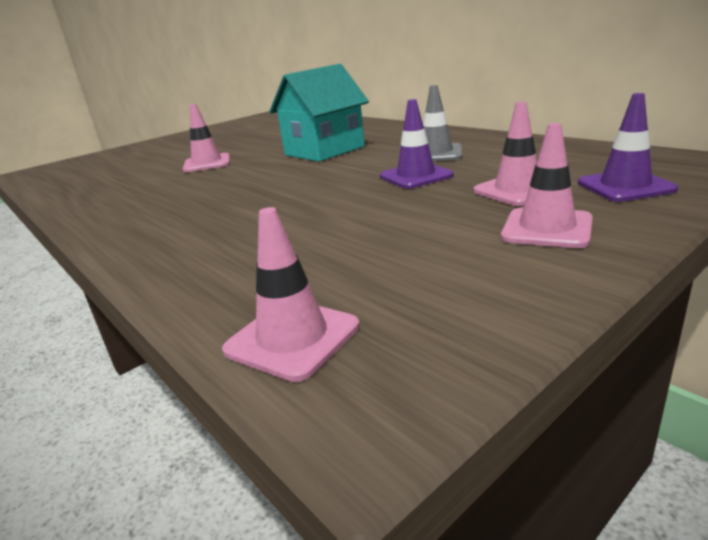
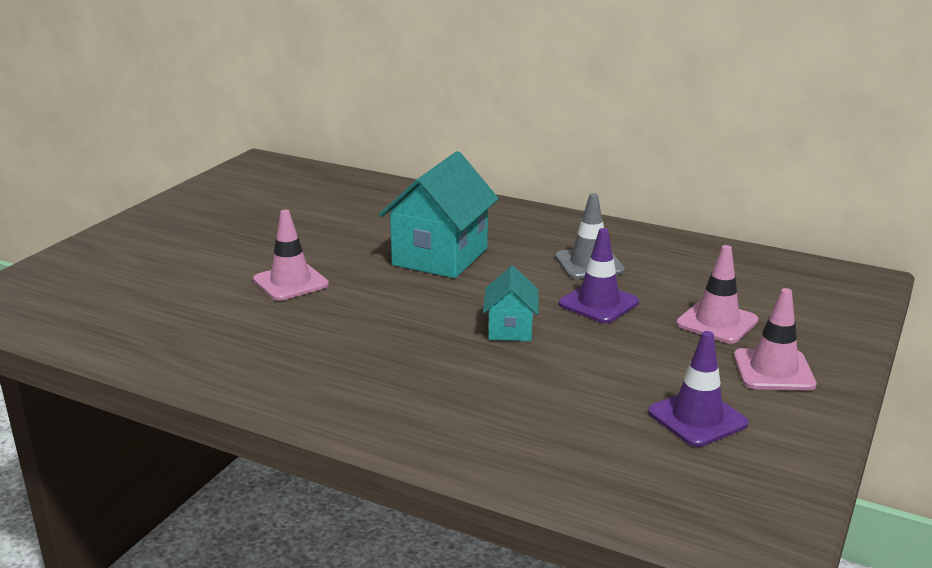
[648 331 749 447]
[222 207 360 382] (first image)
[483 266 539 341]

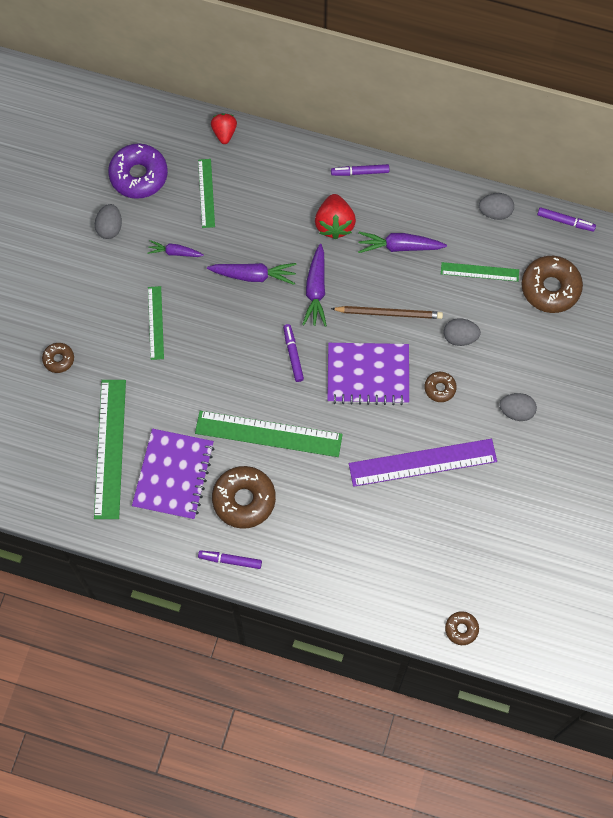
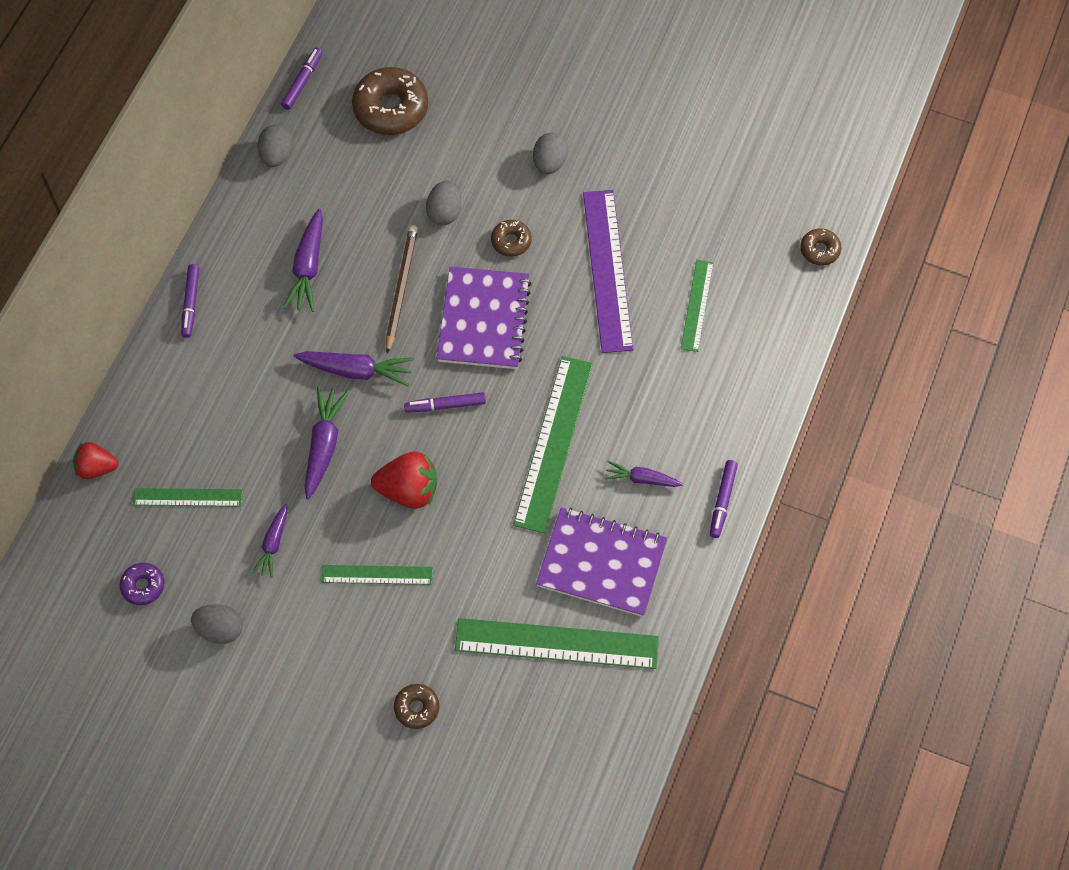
[119 563 165 605]
[371 451 437 509]
[681 260 714 352]
[604 461 683 487]

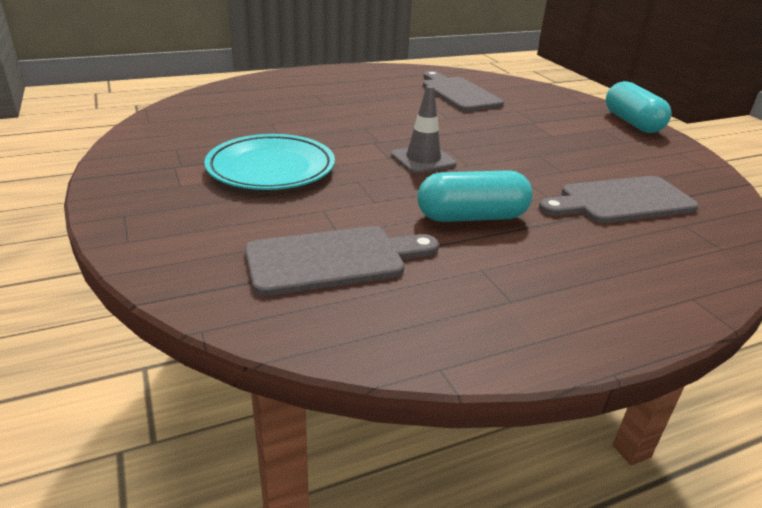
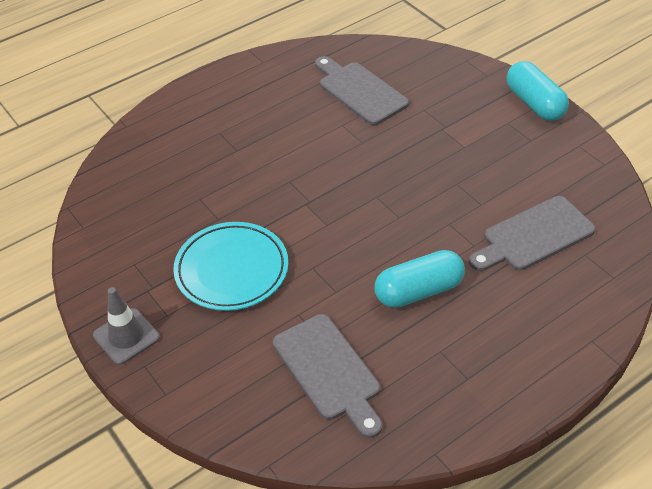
[93 287 160 365]
[273 314 382 438]

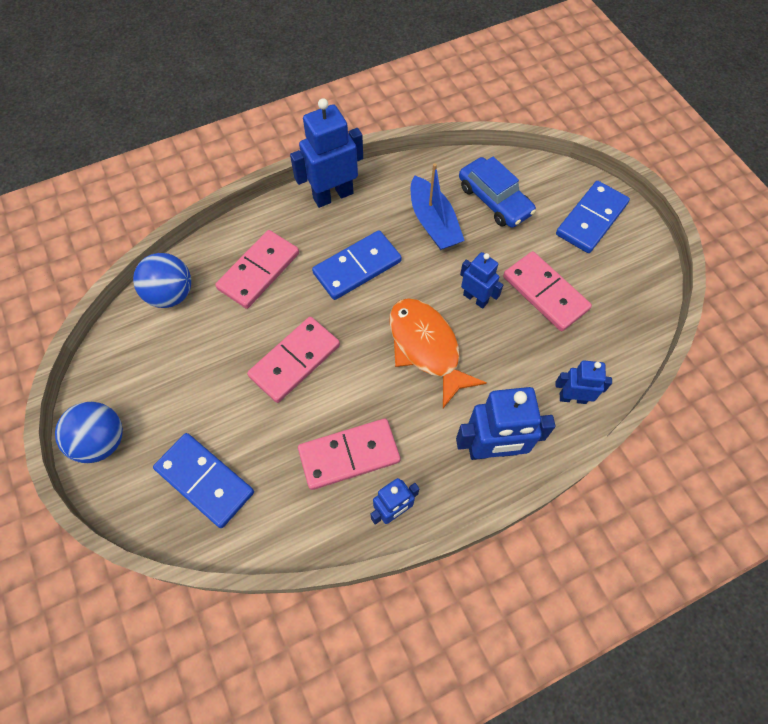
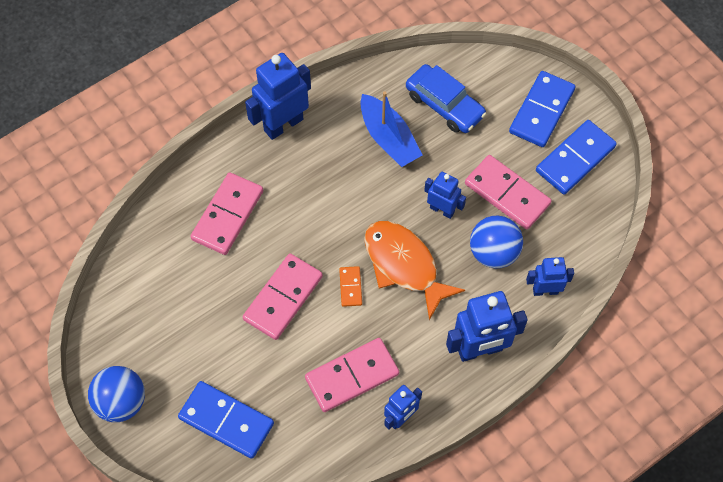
[536 120 617 194]
[470 215 523 268]
[339 266 362 307]

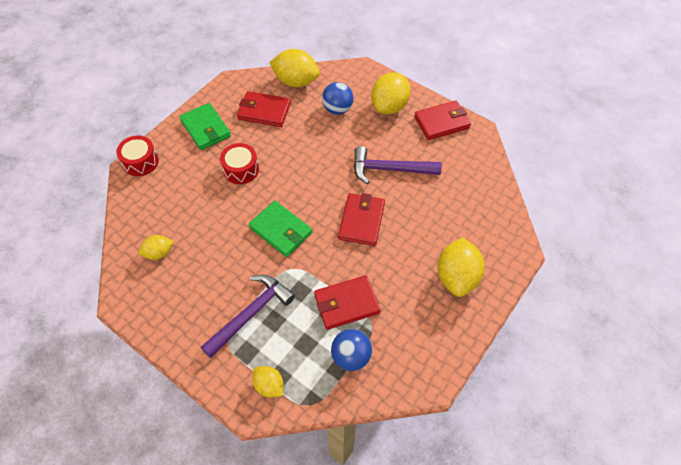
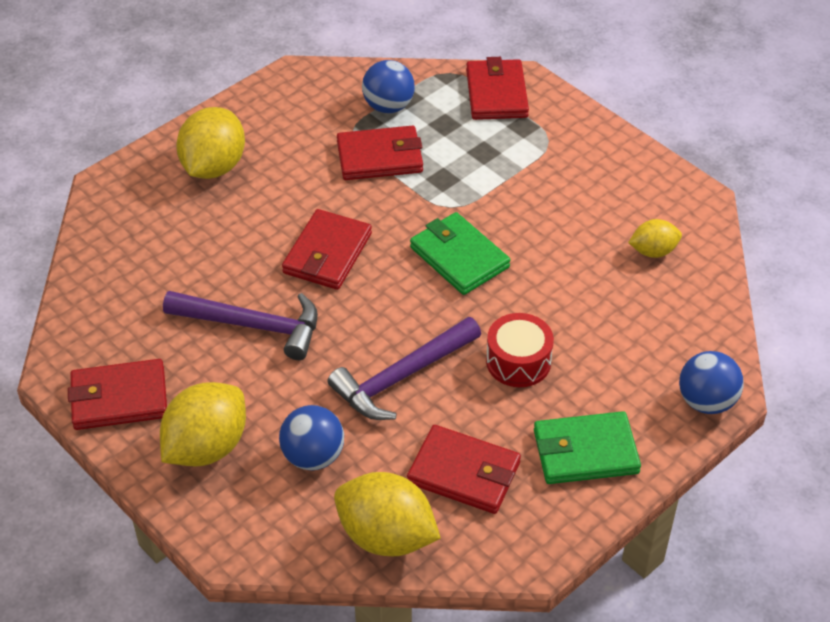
[534 411 641 484]
[679 351 744 414]
[327 317 481 420]
[466 57 529 120]

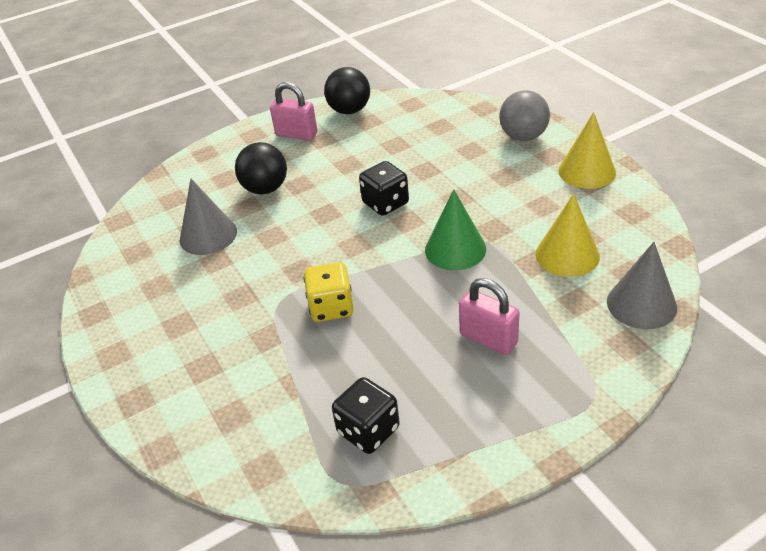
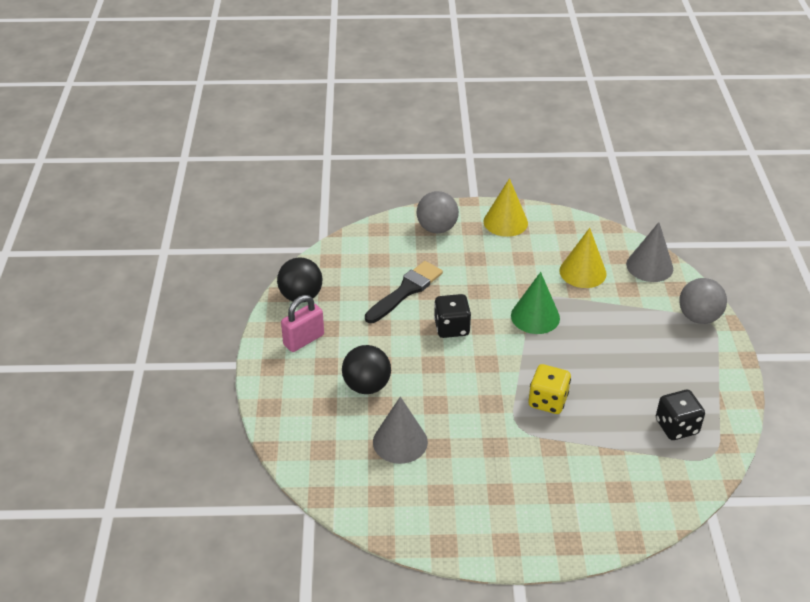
[459 278 520 355] (first image)
[365 261 443 323]
[679 278 727 324]

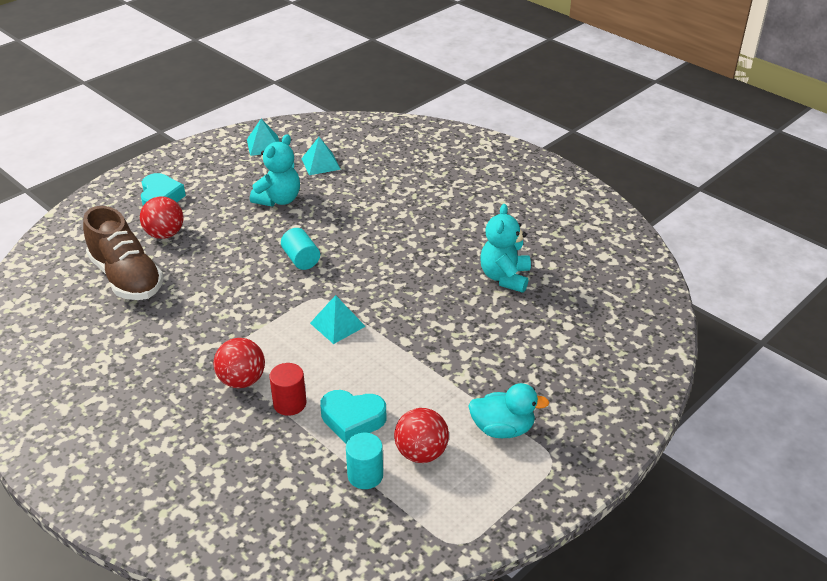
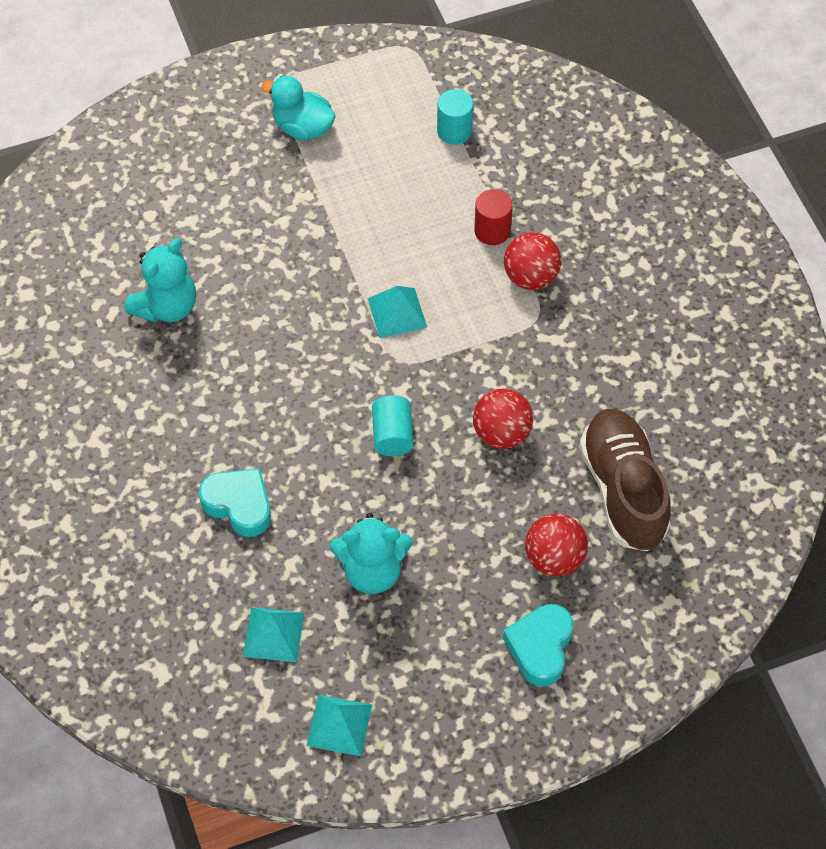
[330 513 413 594]
[199 469 271 537]
[473 389 533 449]

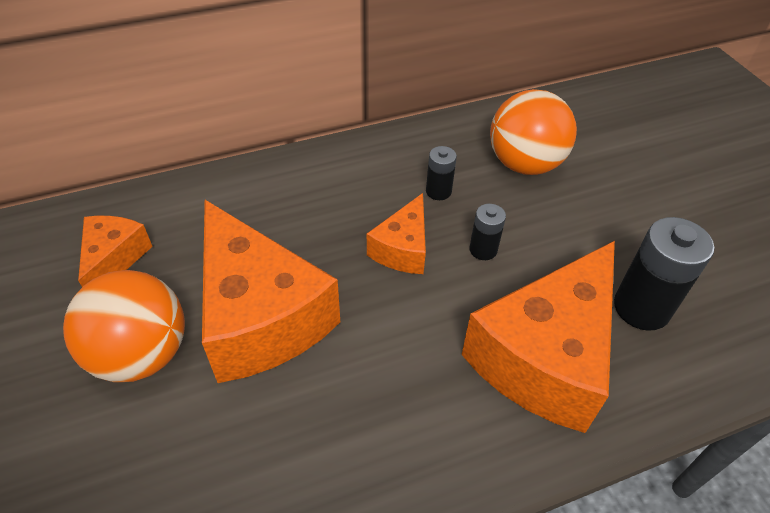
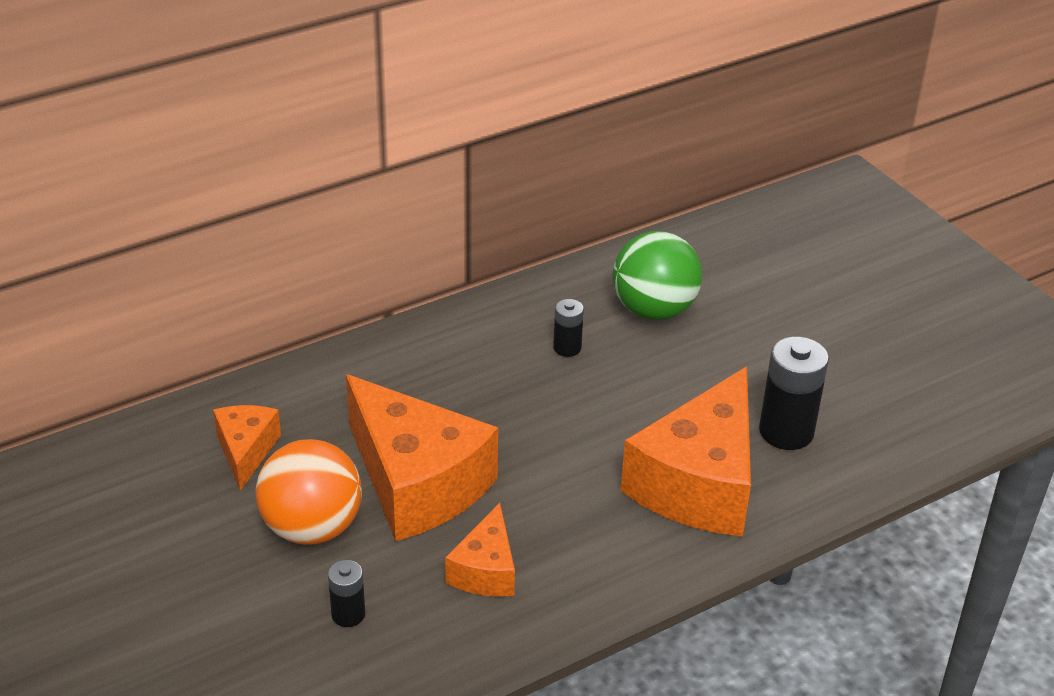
[613 231 702 320]
[445 503 515 597]
[328 560 365 627]

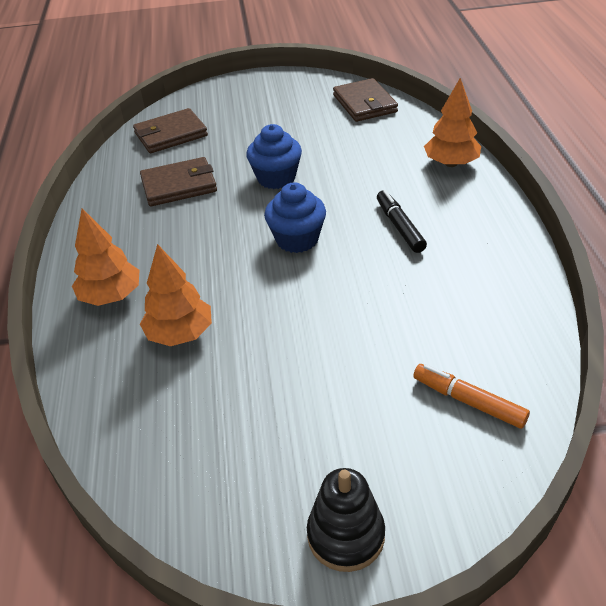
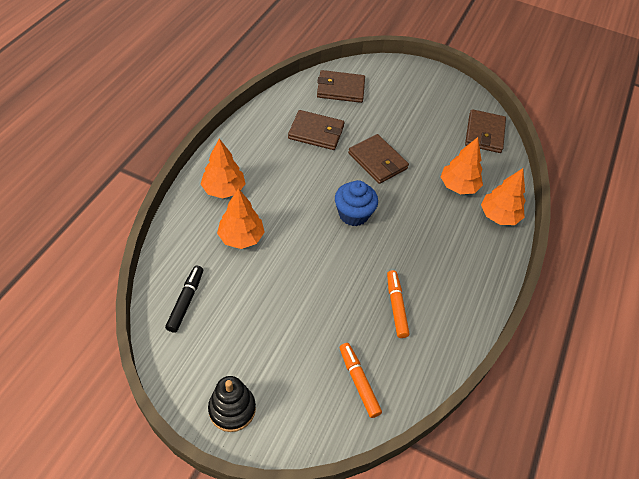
[348 134 409 184]
[165 266 203 333]
[440 137 483 194]
[387 270 409 338]

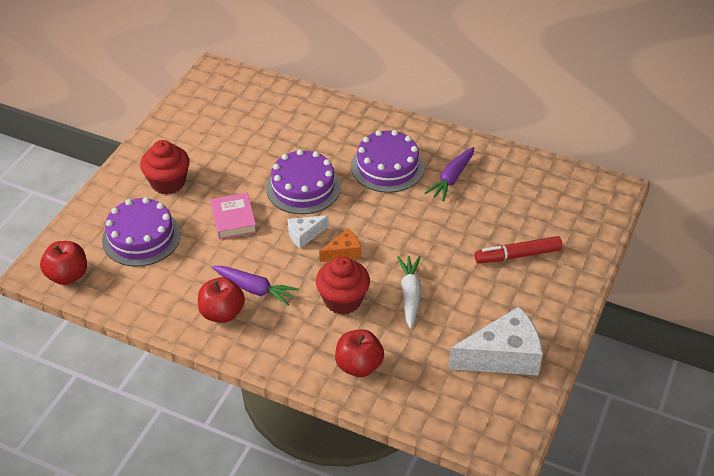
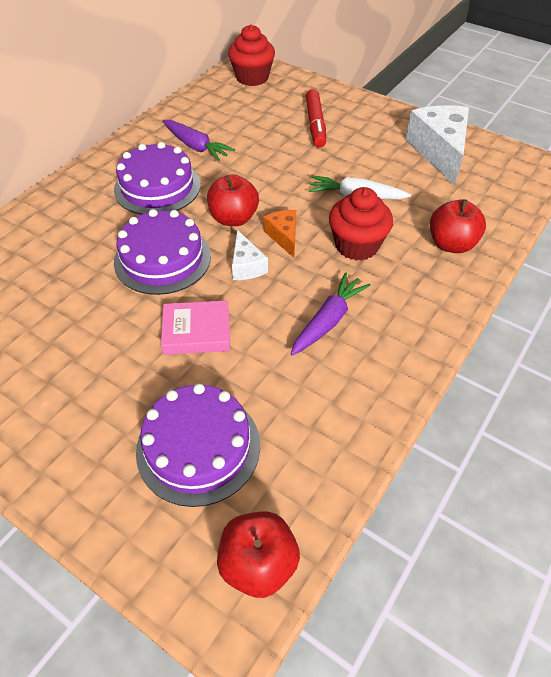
[228 25 275 86]
[207 174 259 226]

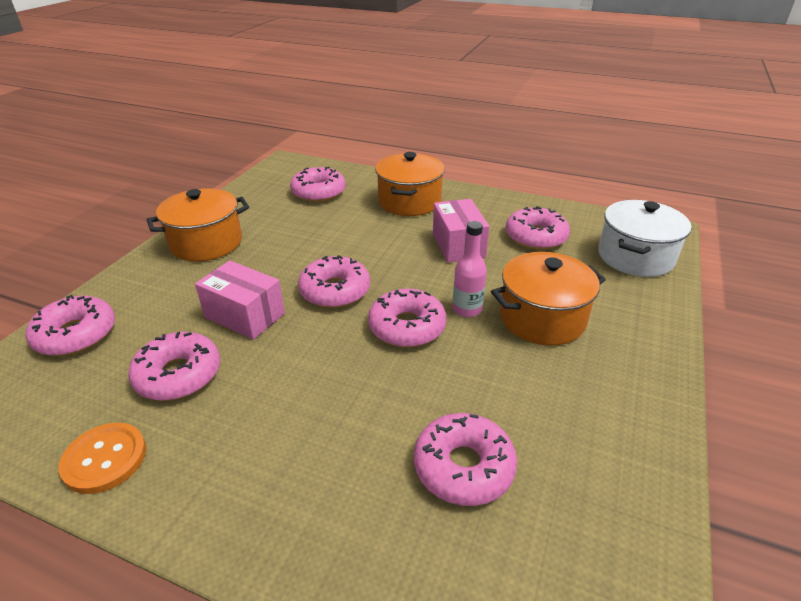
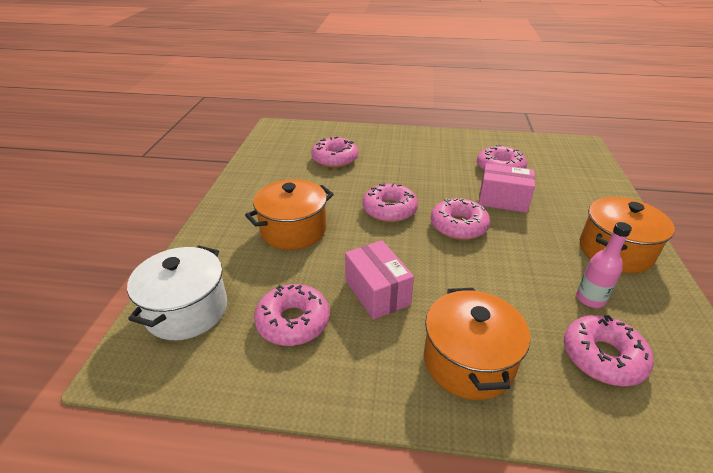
[576 222 632 308]
[26 295 115 356] (first image)
[59 423 146 494] (first image)

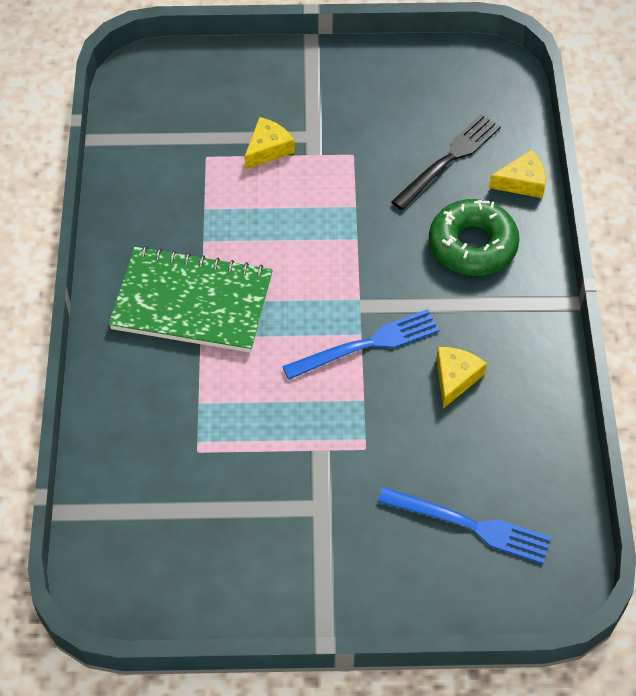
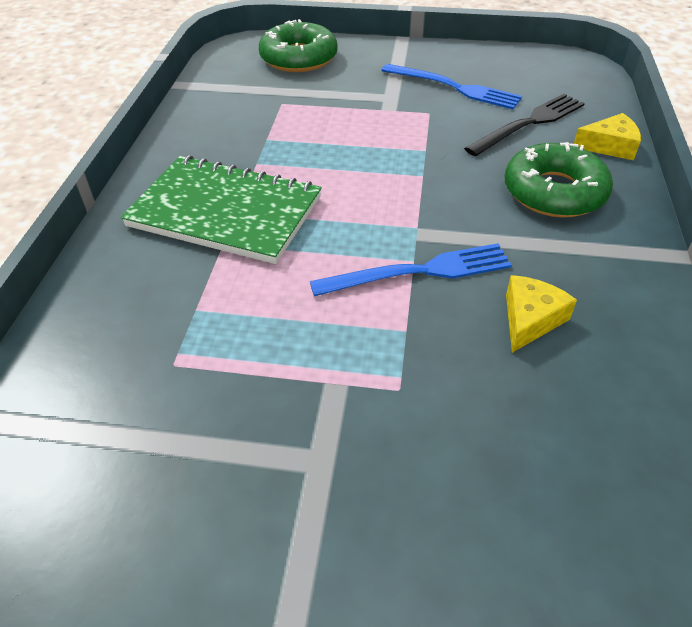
[244 117 295 169] (first image)
[381 64 522 109]
[259 19 338 72]

